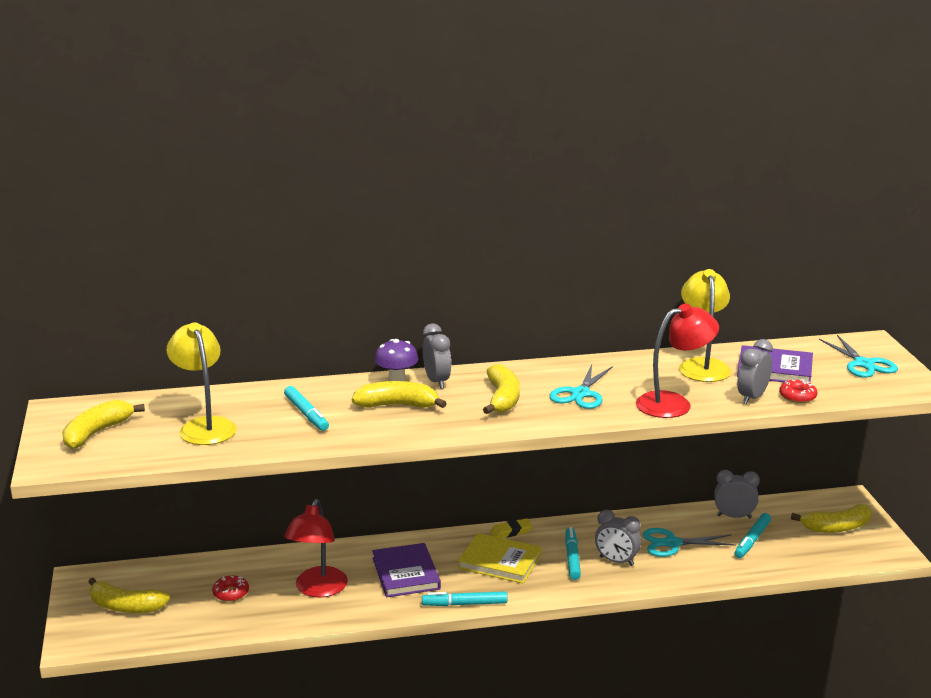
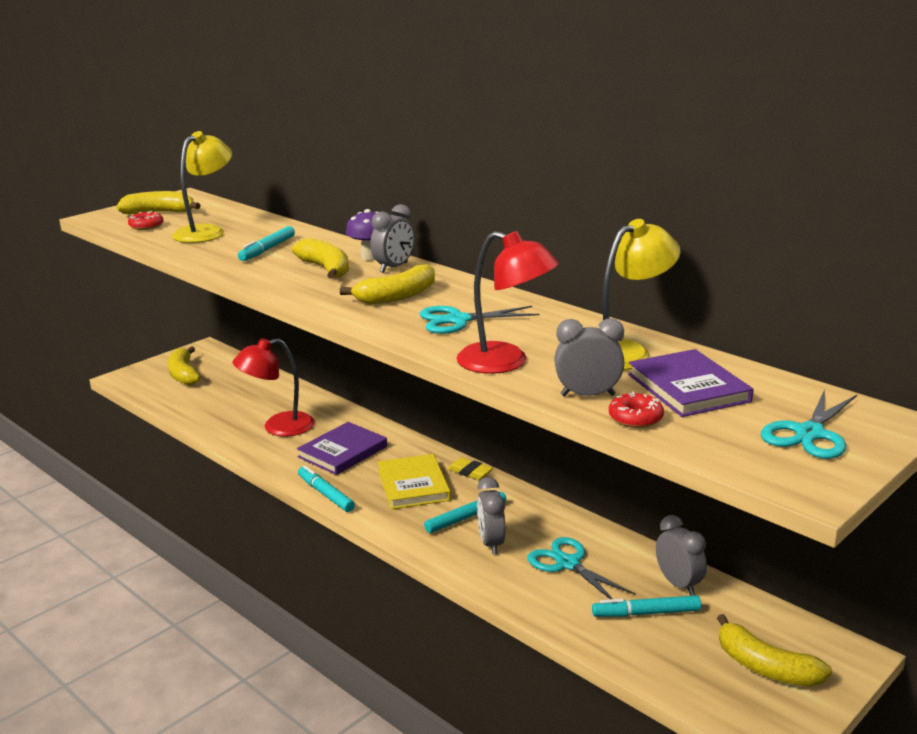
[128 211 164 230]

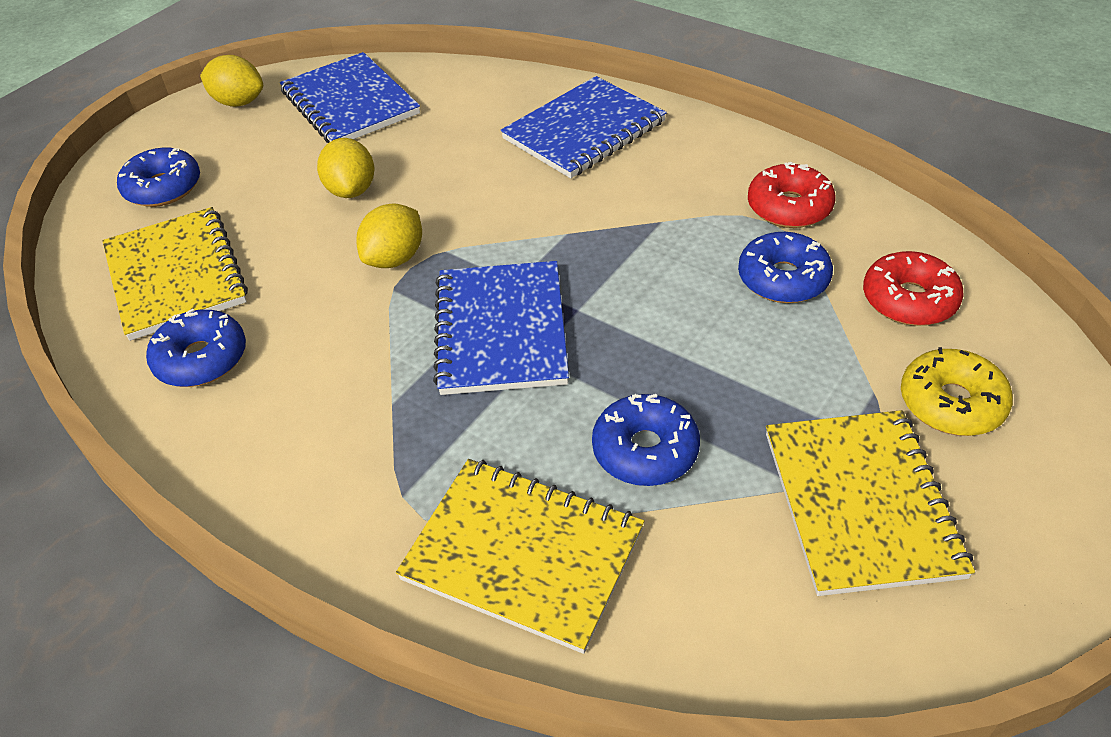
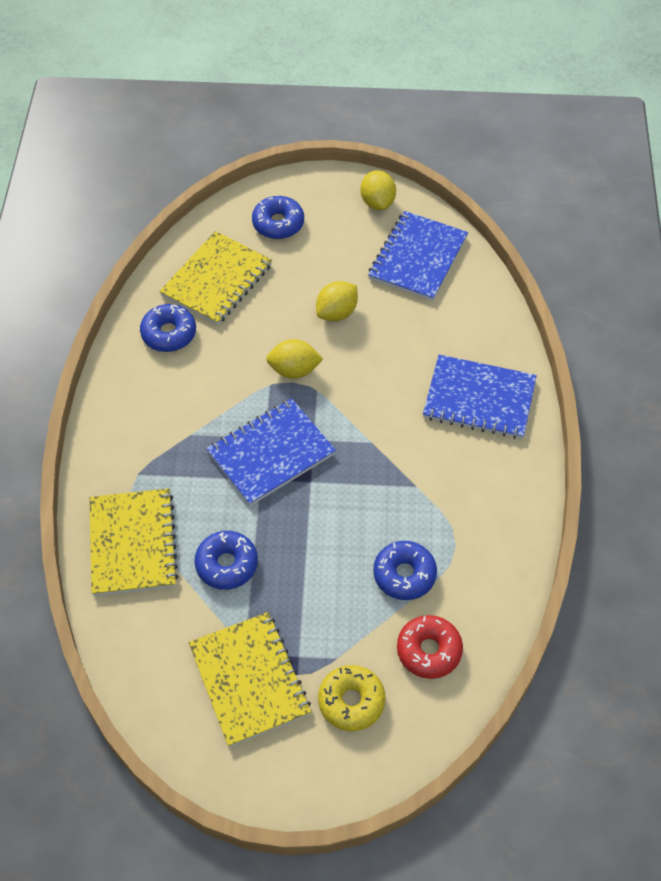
[748 162 836 228] (first image)
[189 612 311 747]

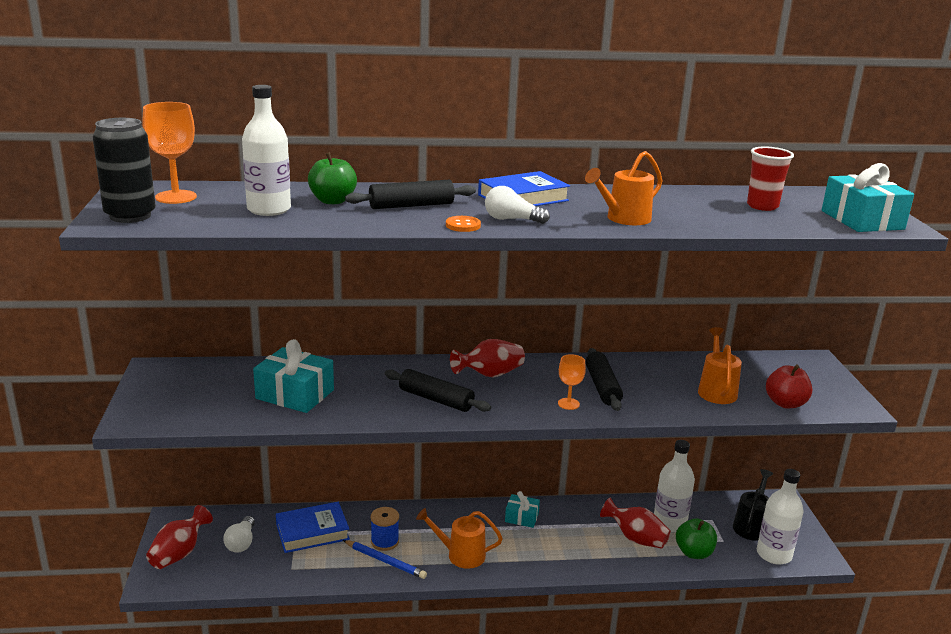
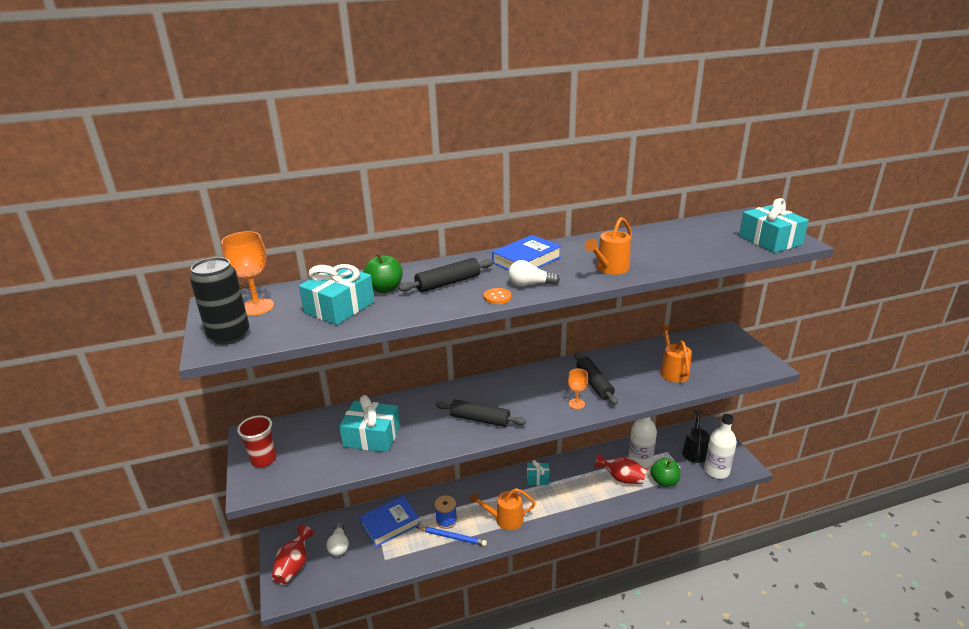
[299 264 374 325]
[237 415 276 467]
[450 339 525 377] (first image)
[766 364 812 408] (first image)

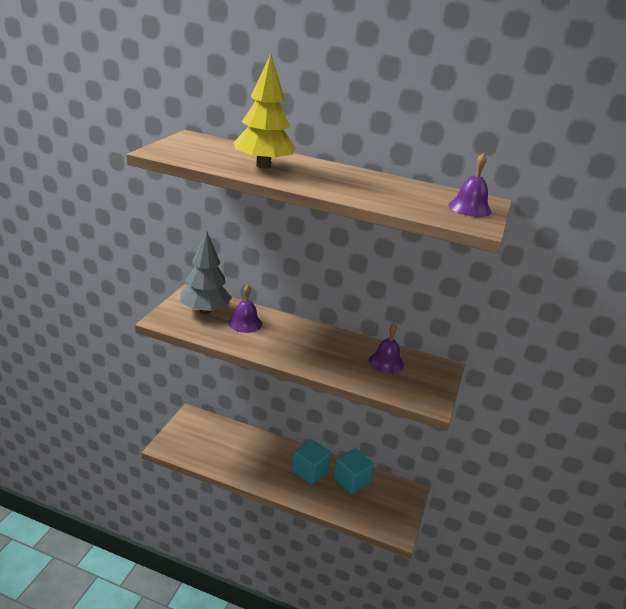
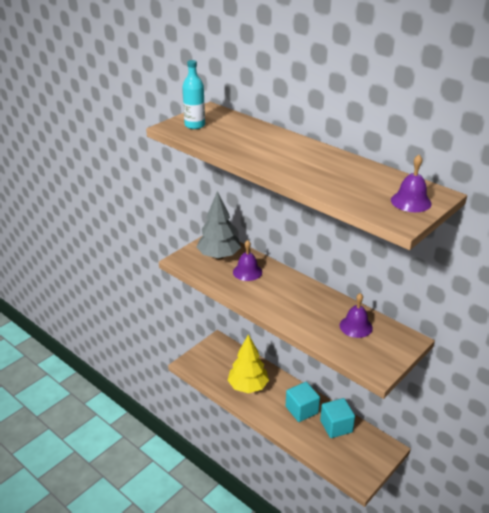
[228 334 269 393]
[183 60 205 129]

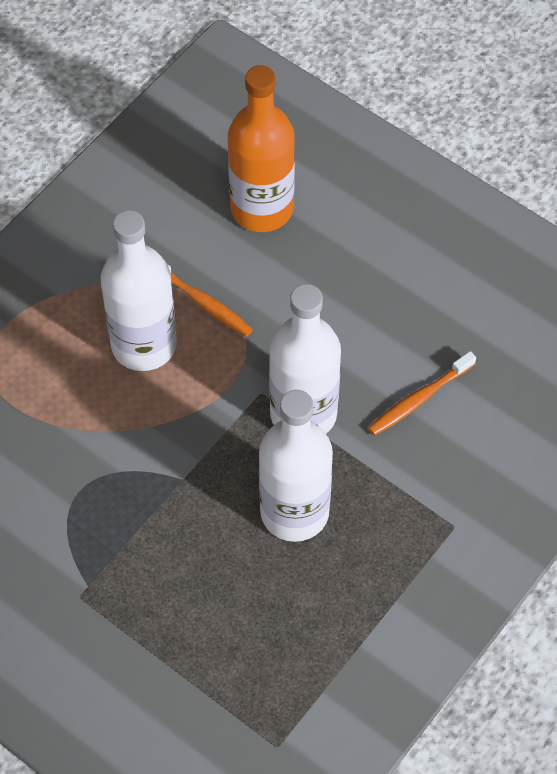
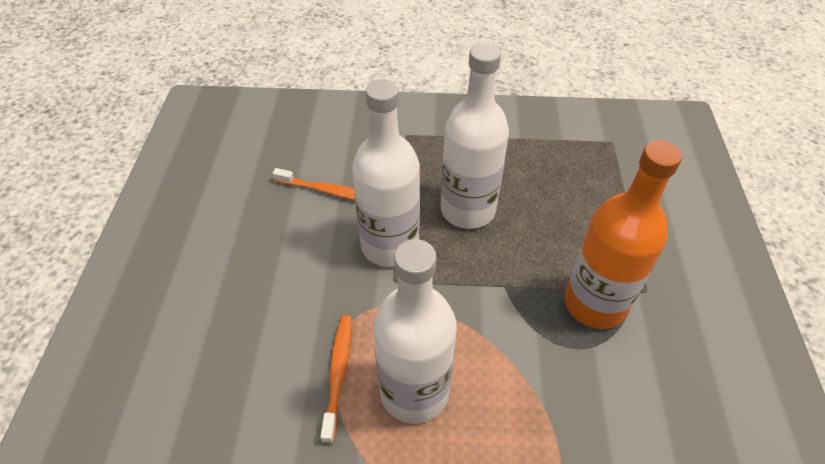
[565 140 682 329]

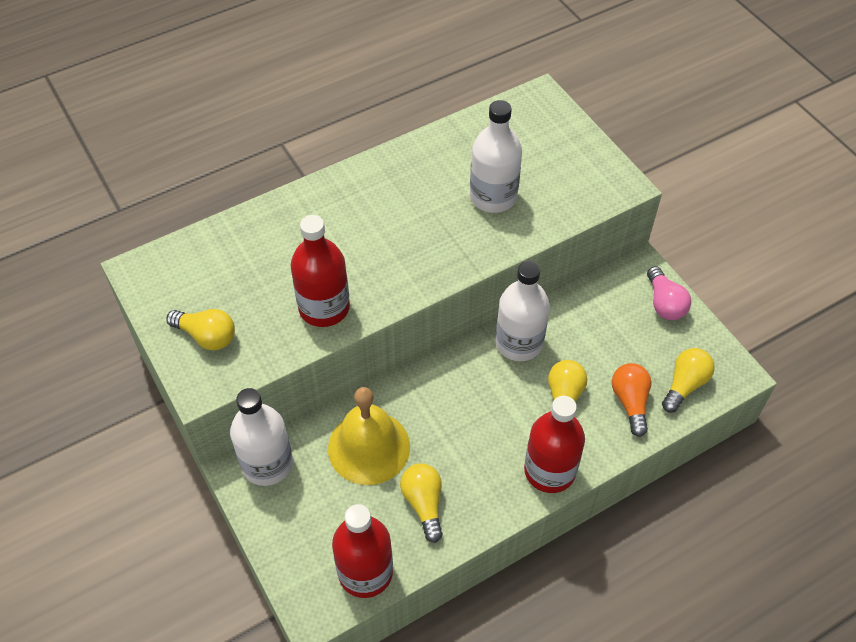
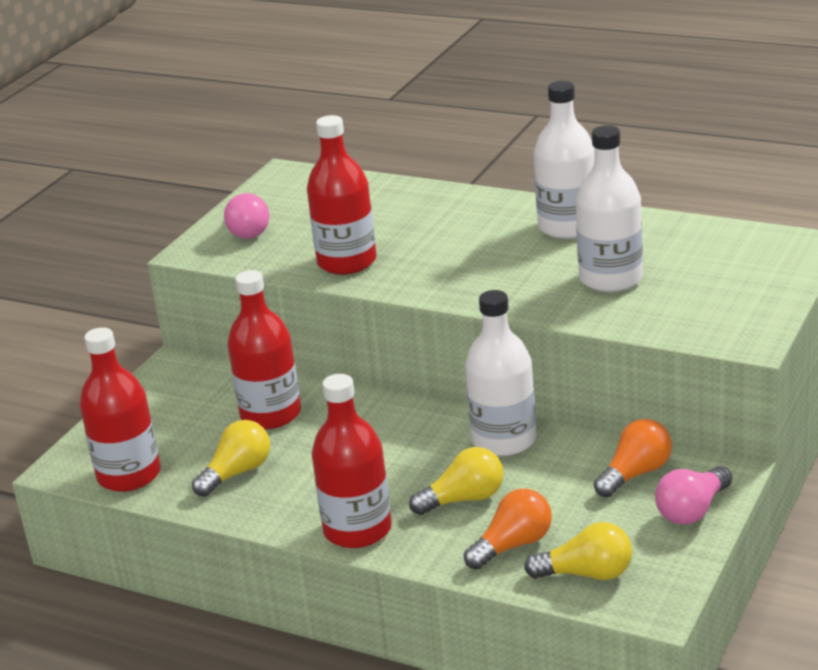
[224 193 269 239]
[227 270 301 429]
[534 81 595 239]
[594 419 672 497]

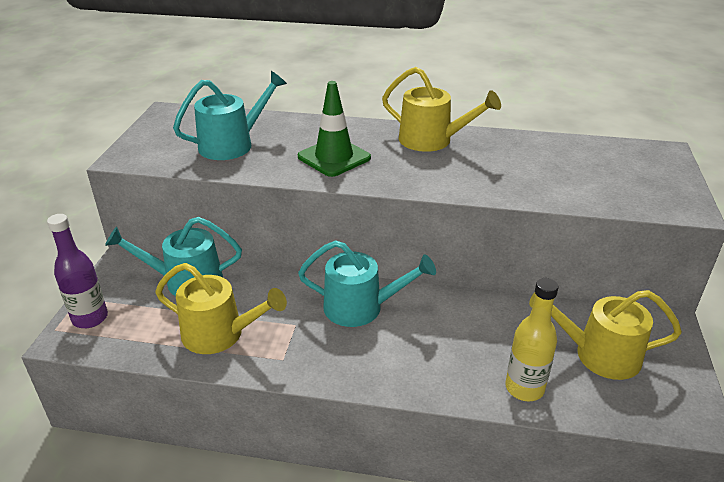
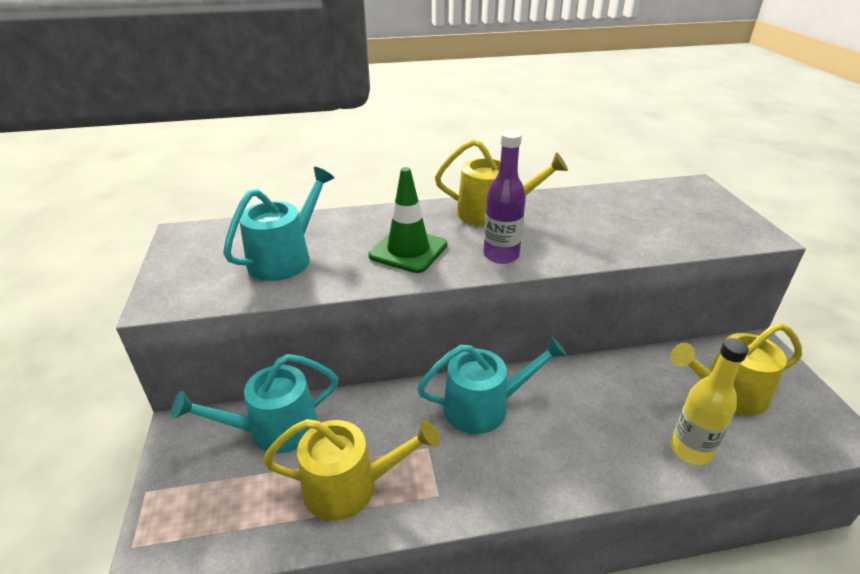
[483 131 526 264]

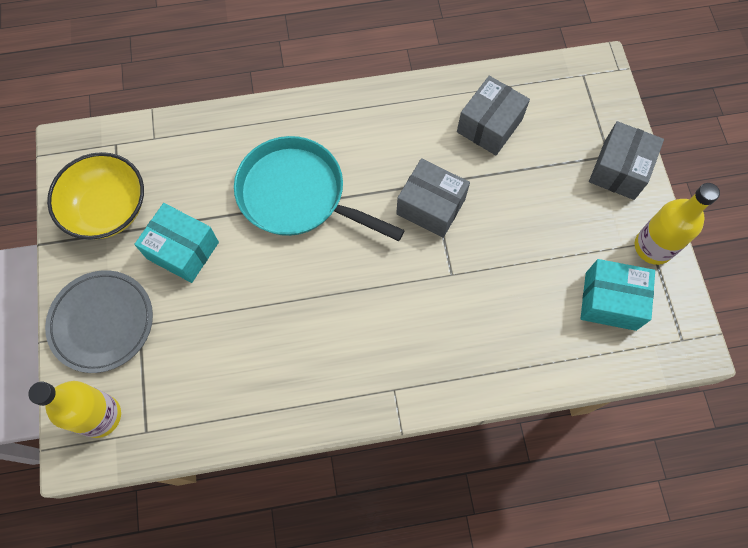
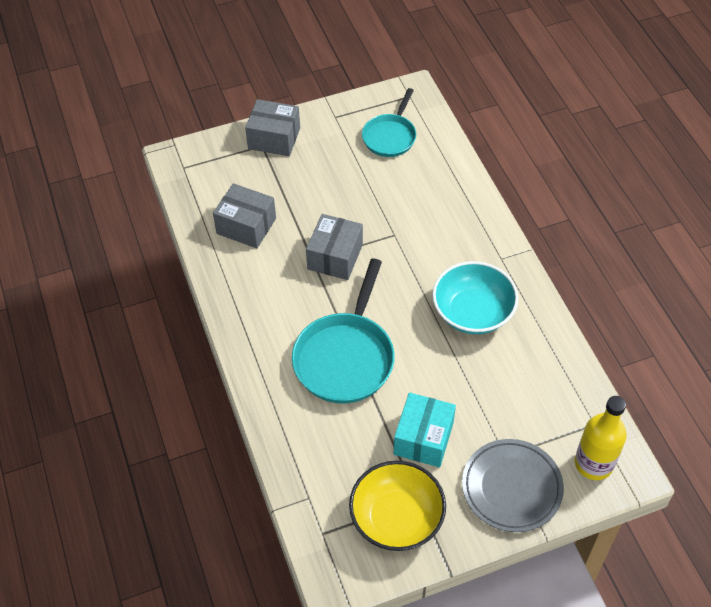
[635 183 720 265] (first image)
[362 88 416 157]
[432 261 519 334]

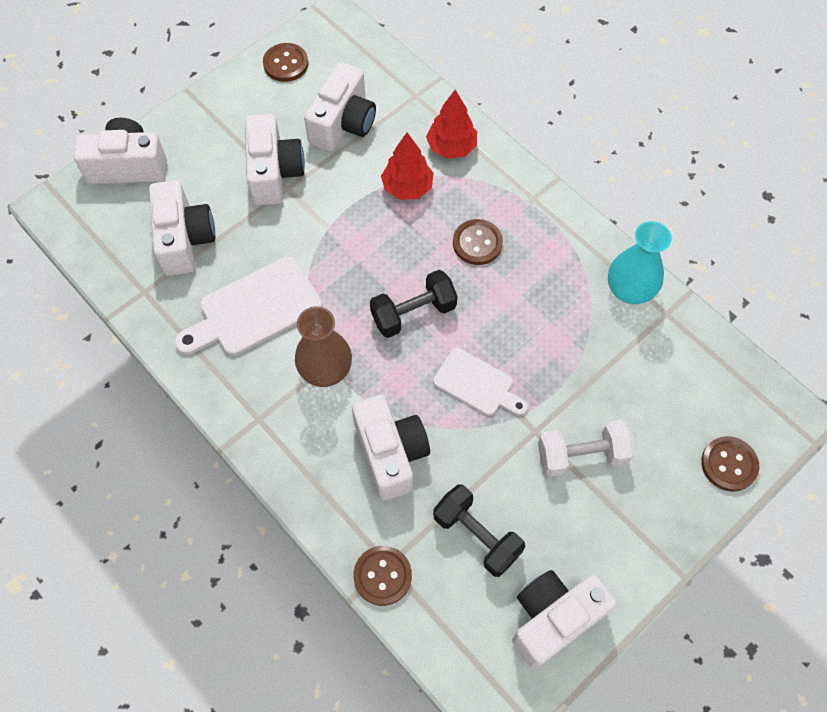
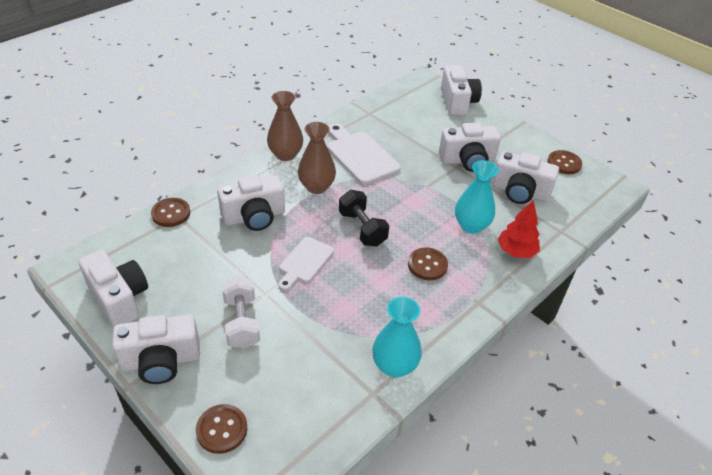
[455 160 499 234]
[112 314 200 384]
[433 484 525 577] (first image)
[267 91 303 161]

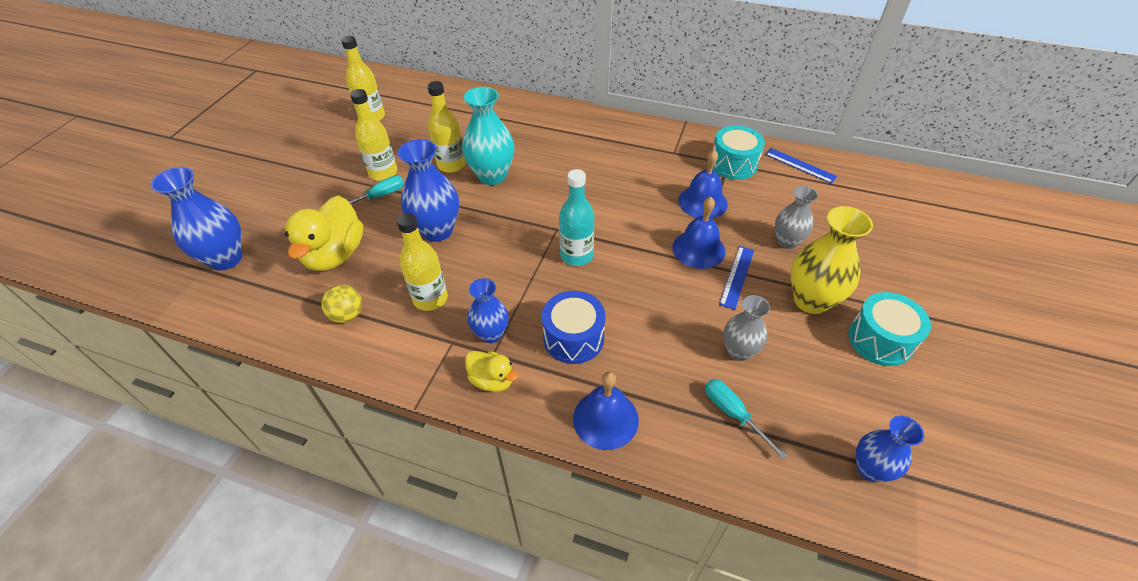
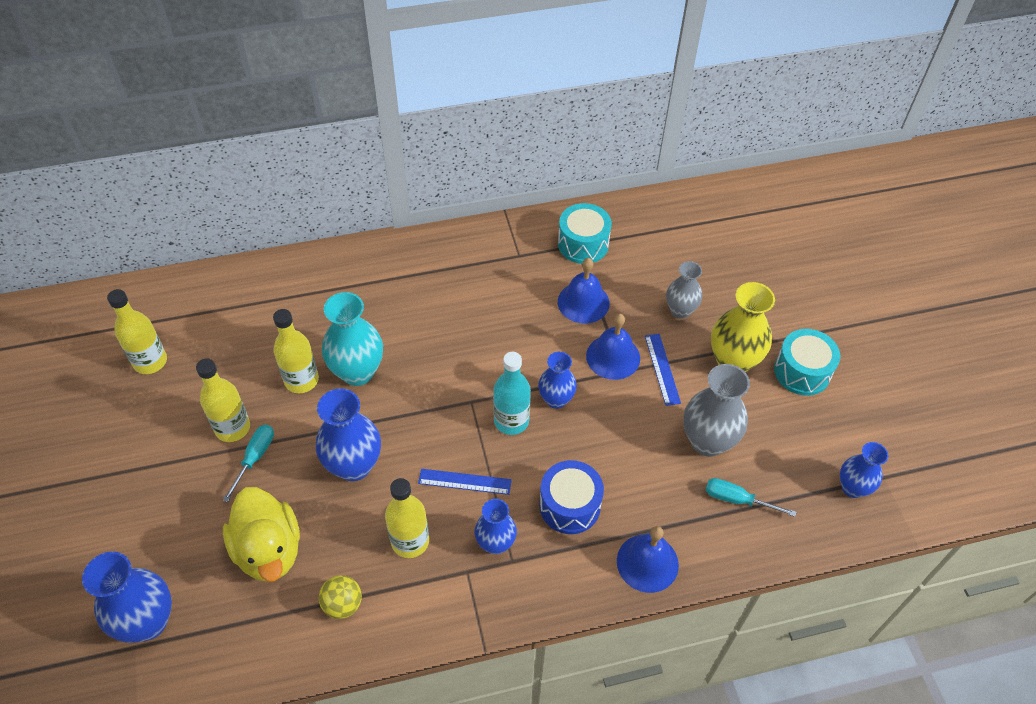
[418 469 512 495]
[683 364 750 457]
[465 351 518 392] (first image)
[538 352 577 409]

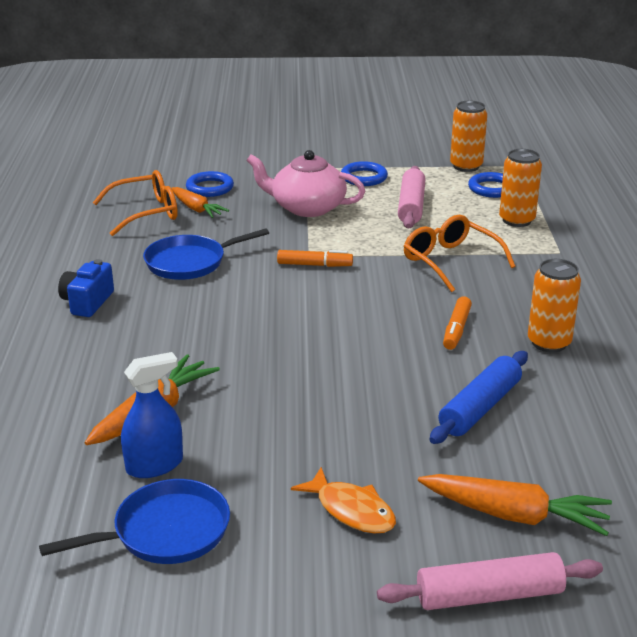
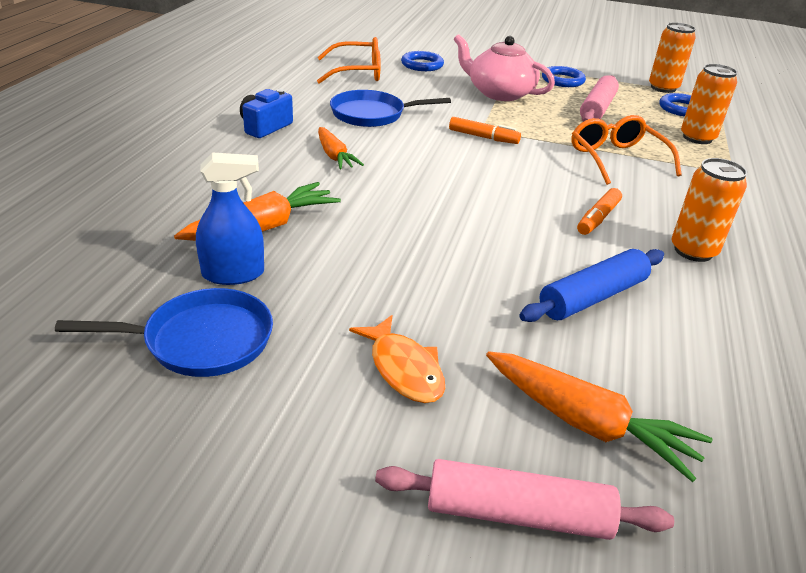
[318 127 364 169]

